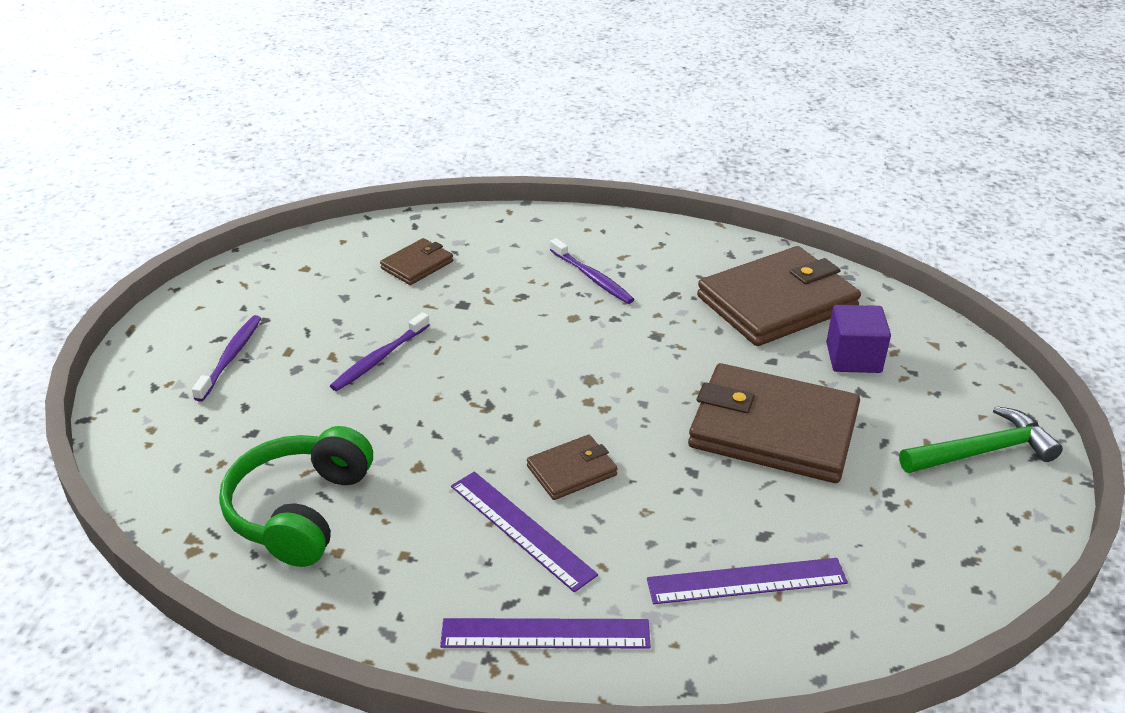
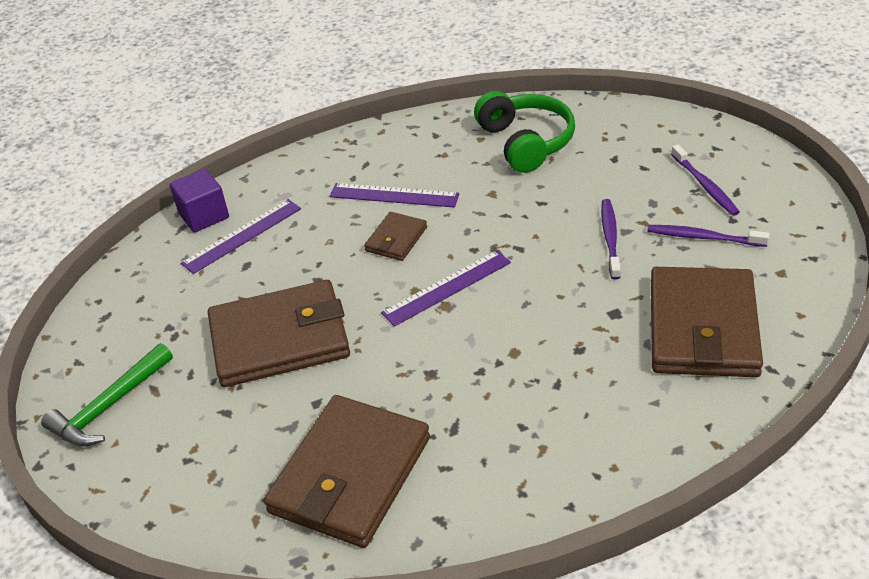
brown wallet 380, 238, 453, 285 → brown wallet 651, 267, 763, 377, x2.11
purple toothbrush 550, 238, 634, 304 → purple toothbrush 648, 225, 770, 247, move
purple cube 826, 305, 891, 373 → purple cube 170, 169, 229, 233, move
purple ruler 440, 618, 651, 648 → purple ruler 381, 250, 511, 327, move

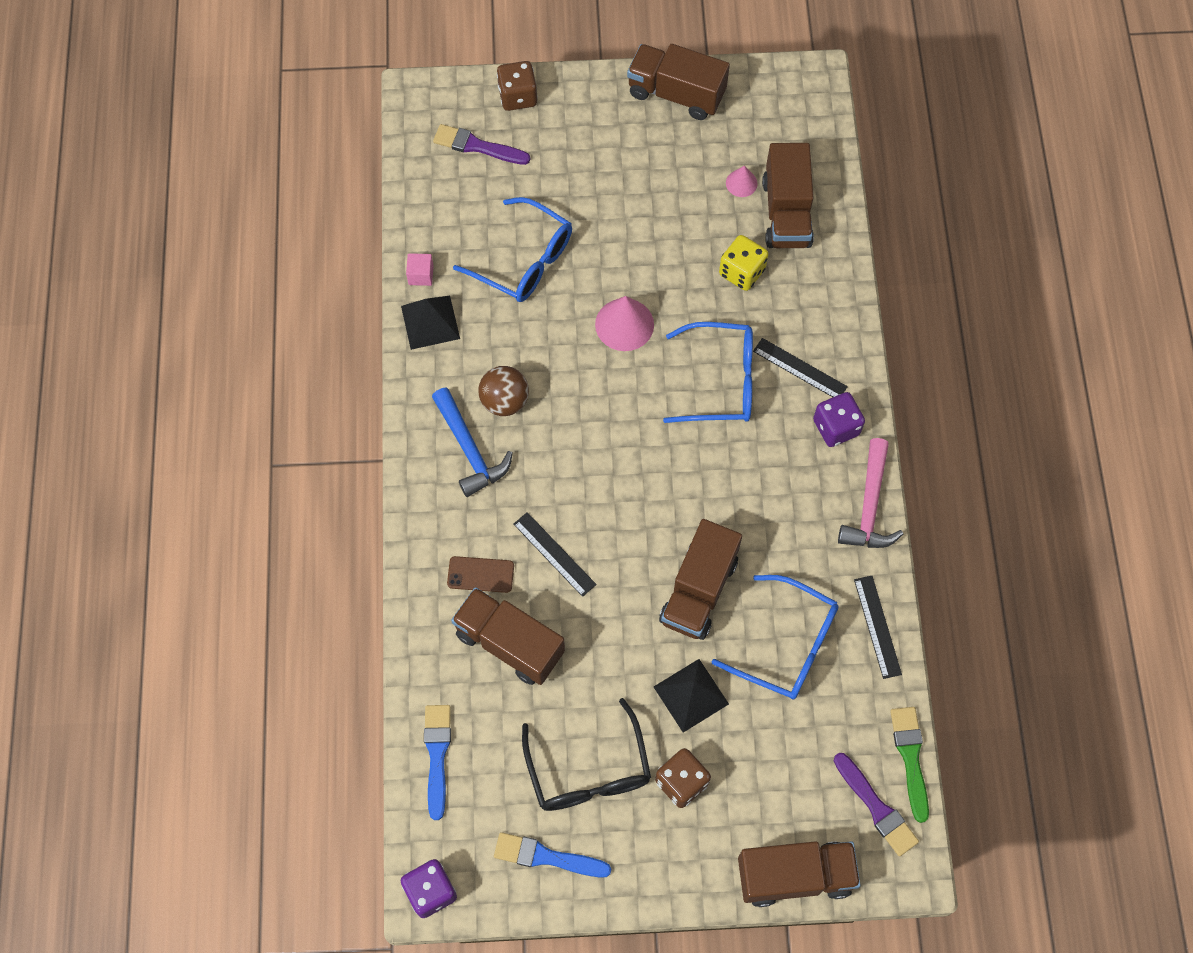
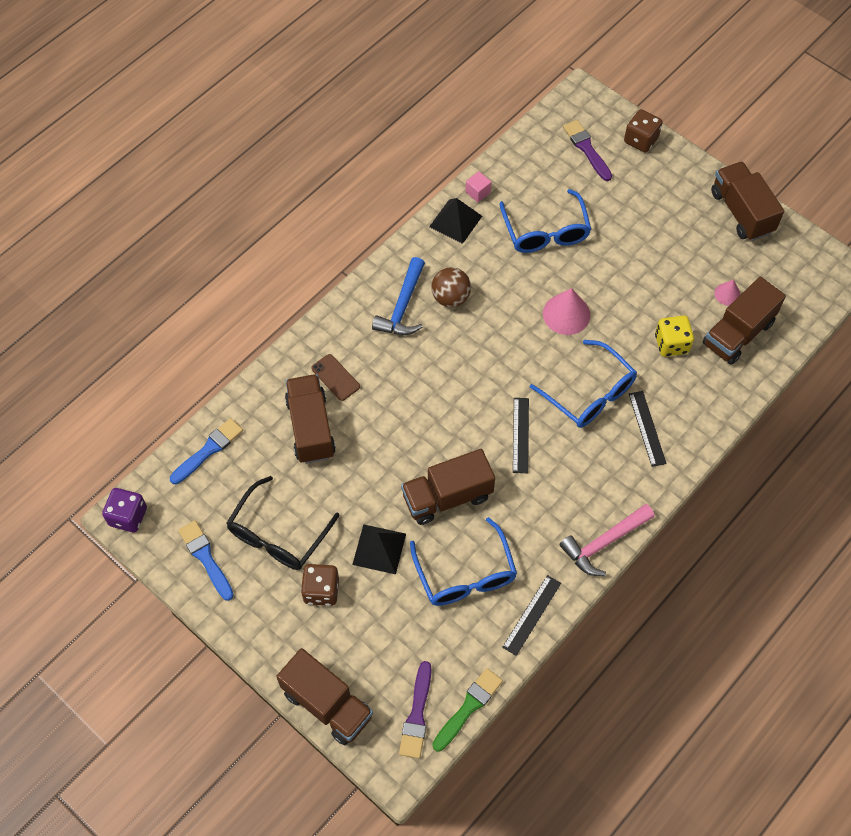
purple dice 813, 392, 865, 447 → -
black ruler 513, 512, 597, 597 → black ruler 513, 398, 529, 473, move

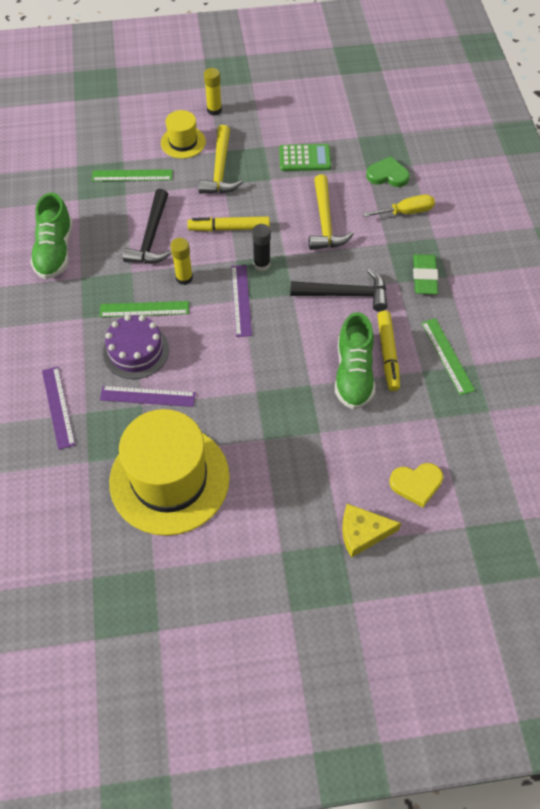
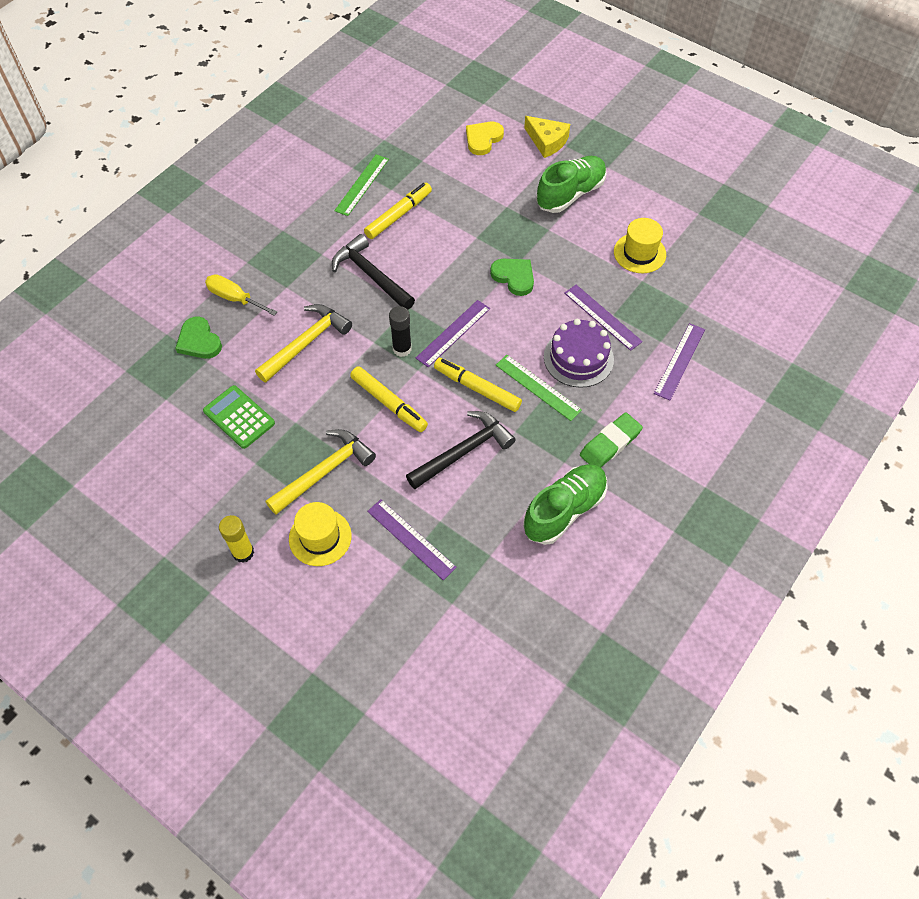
green ruler 92, 169, 173, 181 → purple ruler 367, 499, 457, 580
yellow glue stick 171, 238, 193, 285 → yellow marker 434, 358, 522, 412
green eraser 413, 254, 438, 294 → green eraser 580, 412, 643, 467, move
green shoe 335, 312, 375, 410 → green shoe 536, 156, 606, 213, move
yellow hat 109, 409, 230, 536 → yellow hat 614, 218, 666, 273, x0.48
yellow heart 389, 463, 443, 507 → yellow heart 466, 122, 504, 155, 90 degrees counterclockwise
- → green heart 490, 259, 534, 296

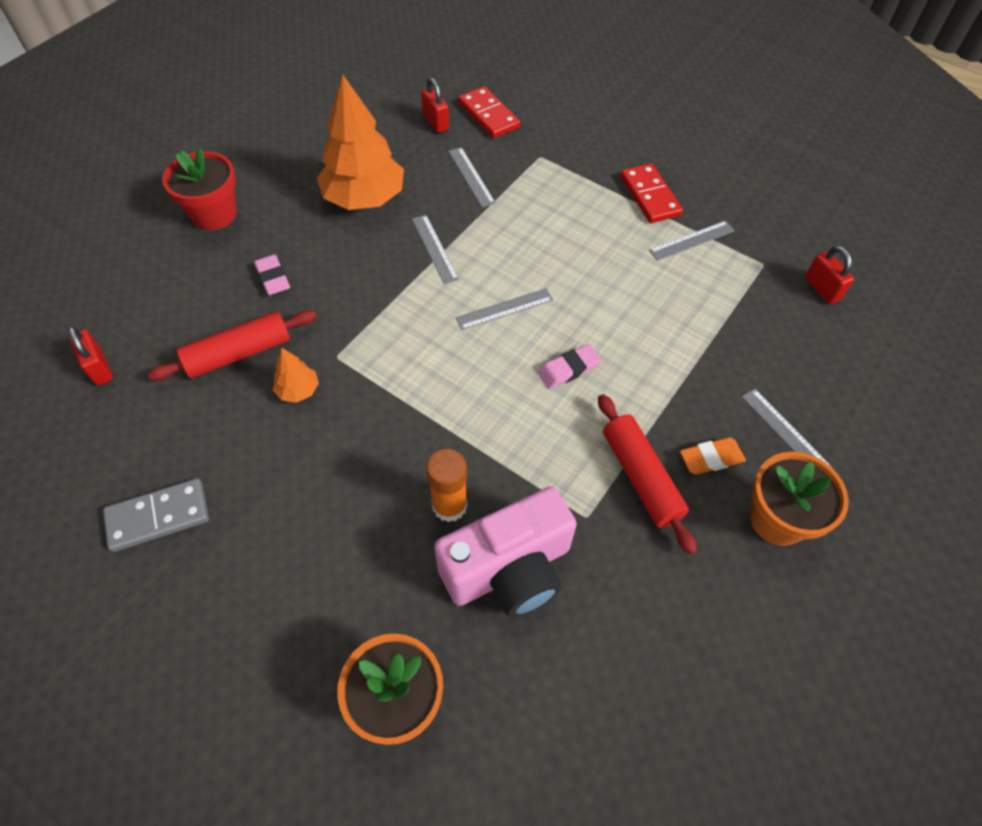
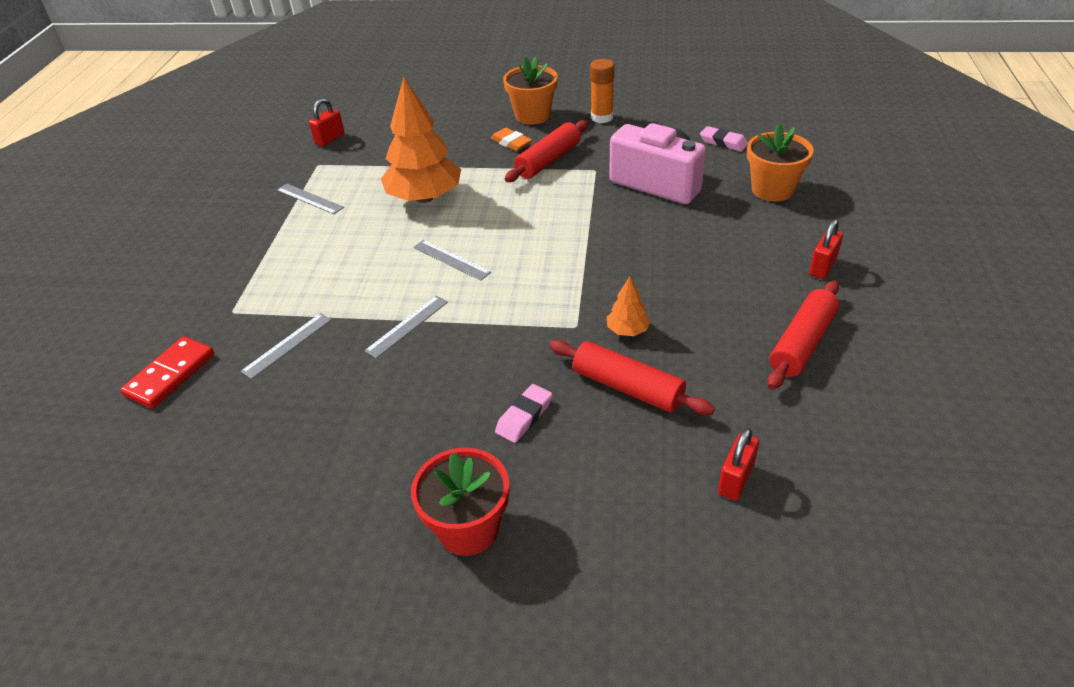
orange tree 317, 74, 404, 210 → orange tree 381, 77, 461, 203, move
red padlock 421, 78, 449, 133 → red padlock 809, 219, 843, 279, move
red domino 620, 163, 683, 223 → -
pink eraser 538, 344, 601, 389 → pink eraser 700, 126, 748, 152, move
grey ruler 742, 389, 833, 469 → -
orange glue stick 426, 449, 468, 522 → orange glue stick 590, 59, 615, 123, move
grey domino 103, 478, 209, 552 → red rolling pin 767, 280, 839, 390

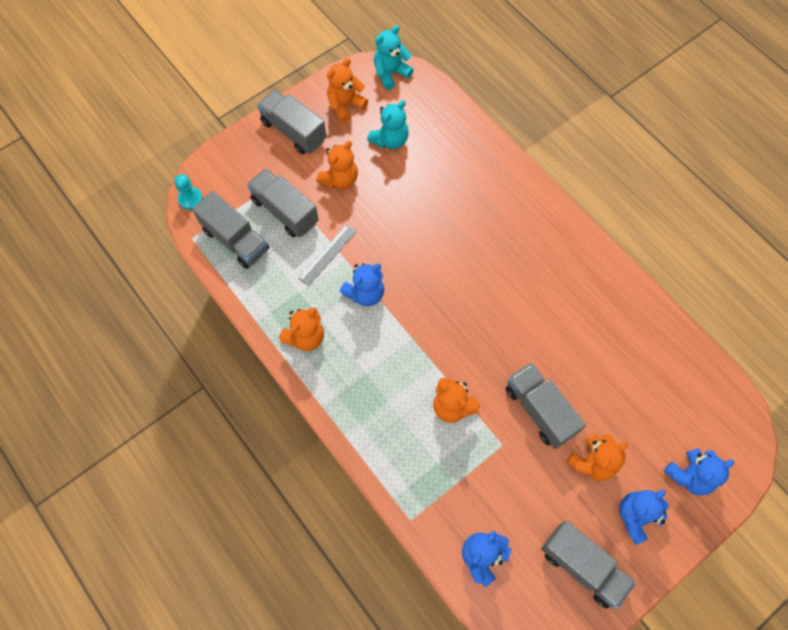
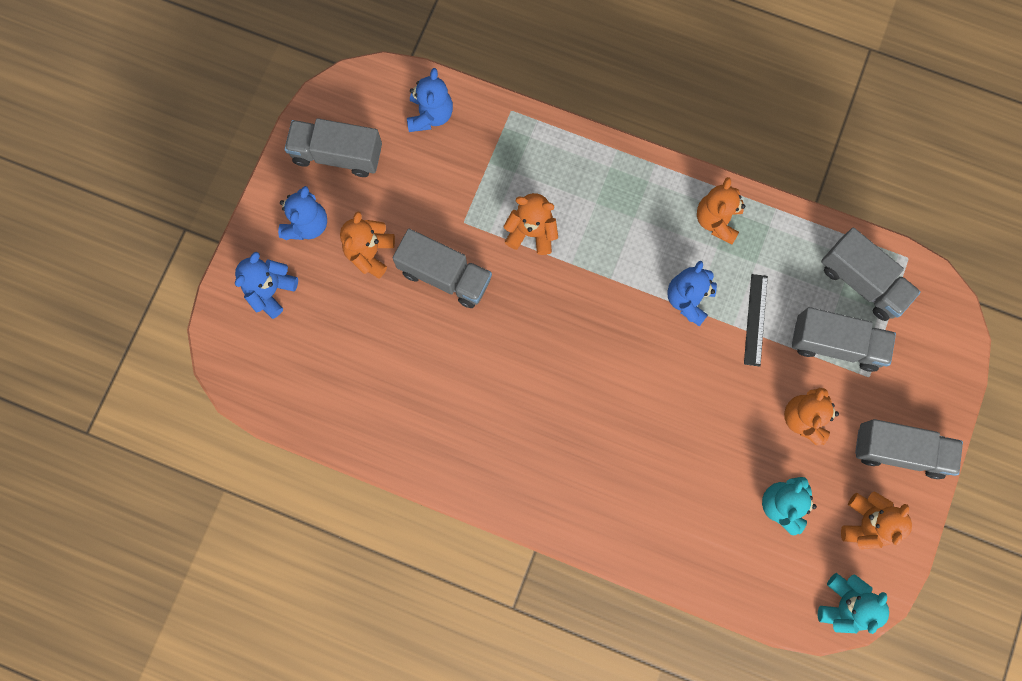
turquoise pawn 175, 174, 203, 210 → -
grey truck 192, 191, 269, 269 → grey truck 821, 227, 921, 321, 150 degrees counterclockwise
grey ruler 298, 225, 356, 286 → black ruler 744, 274, 768, 366

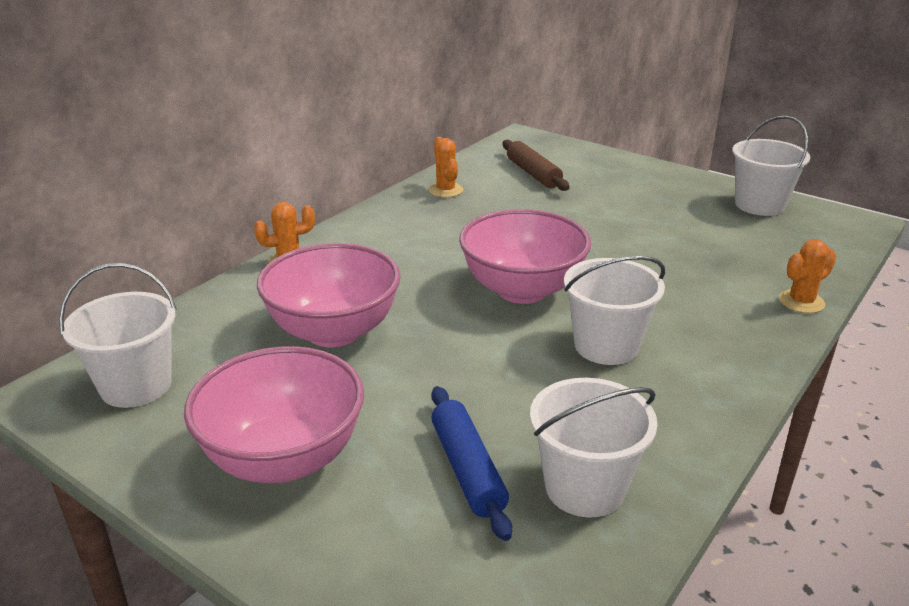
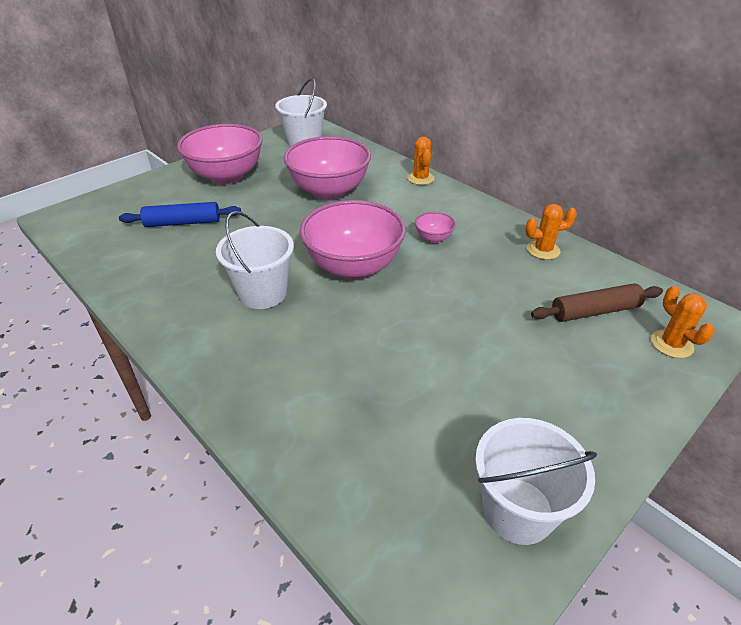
orange cactus 779, 239, 836, 313 → orange cactus 651, 286, 715, 358, move
white bucket 530, 378, 658, 518 → -
- → pink bowl 415, 212, 456, 243

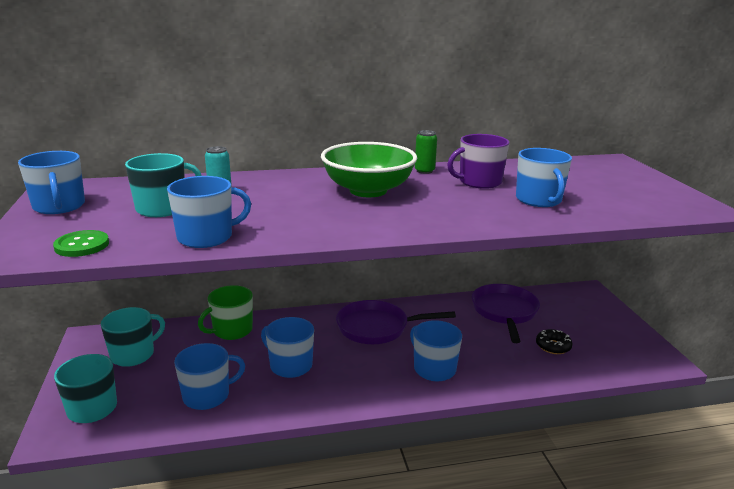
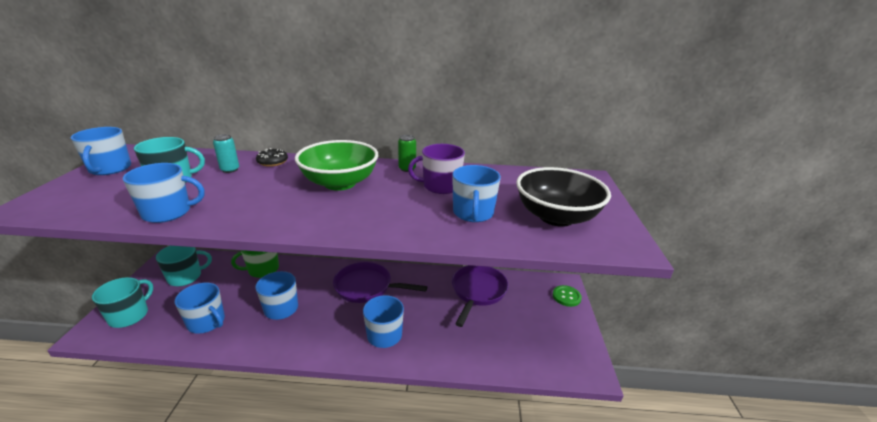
green button 53, 230, 109, 257 → green button 553, 285, 582, 307, move
black donut 536, 329, 572, 354 → black donut 256, 148, 288, 167, move
blue mug 174, 343, 245, 410 → blue mug 174, 283, 225, 334, 45 degrees clockwise
- → black bowl 516, 167, 611, 227

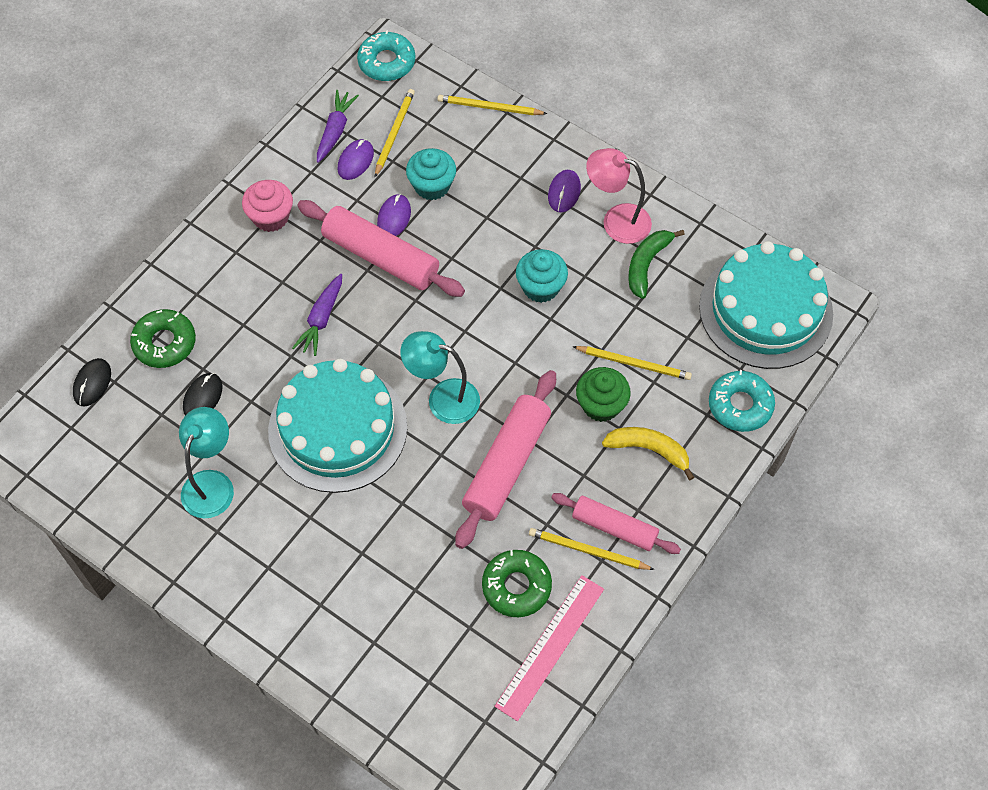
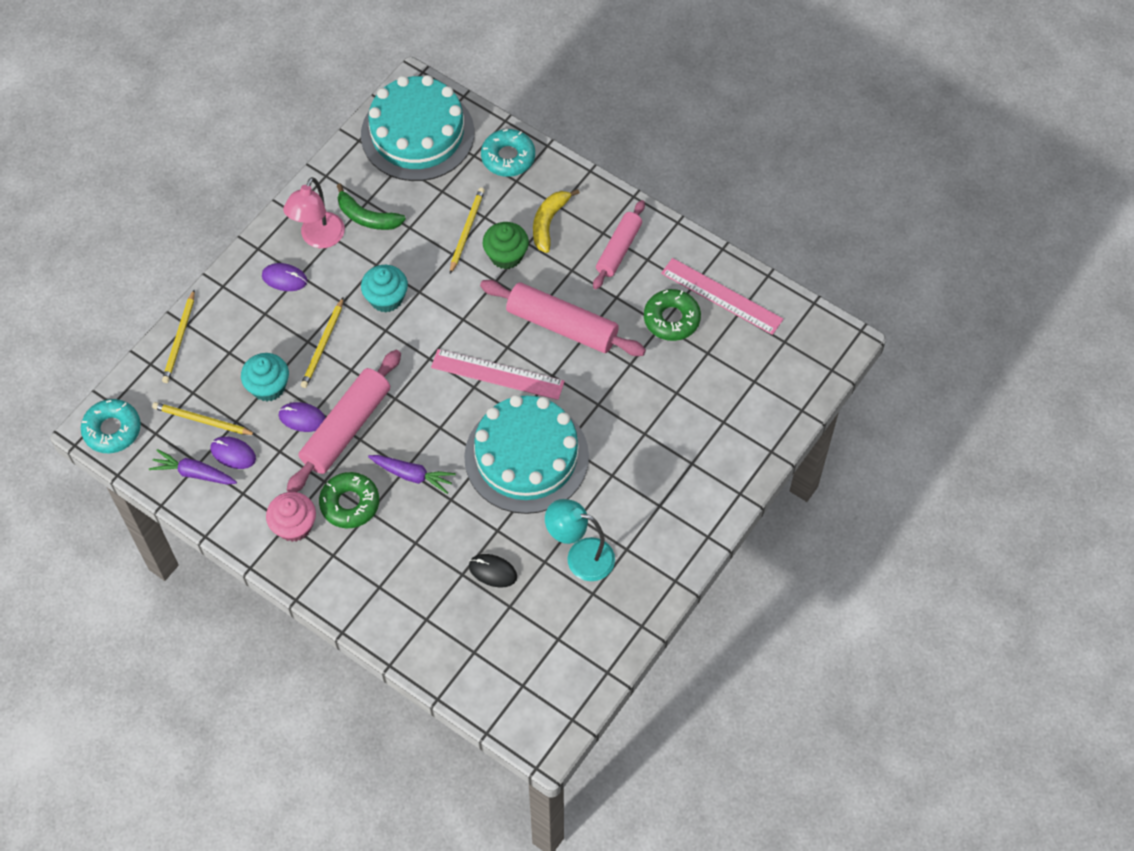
green donut 130, 309, 196, 368 → green donut 319, 472, 379, 528, move
turquoise lamp 401, 331, 480, 424 → pink ruler 431, 349, 565, 400
black mouse 73, 358, 111, 406 → -
yellow pencil 529, 528, 655, 570 → yellow pencil 301, 297, 344, 388, move

